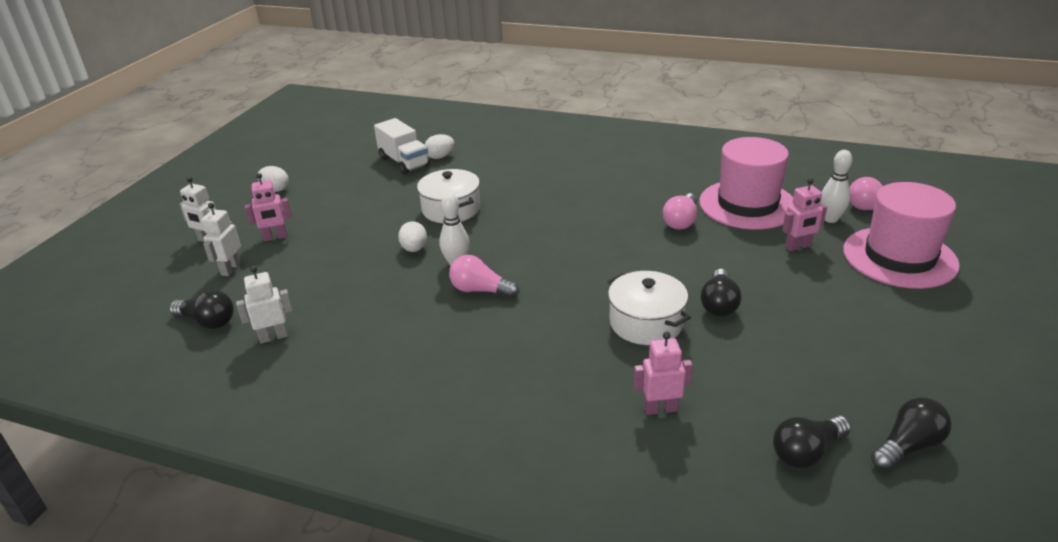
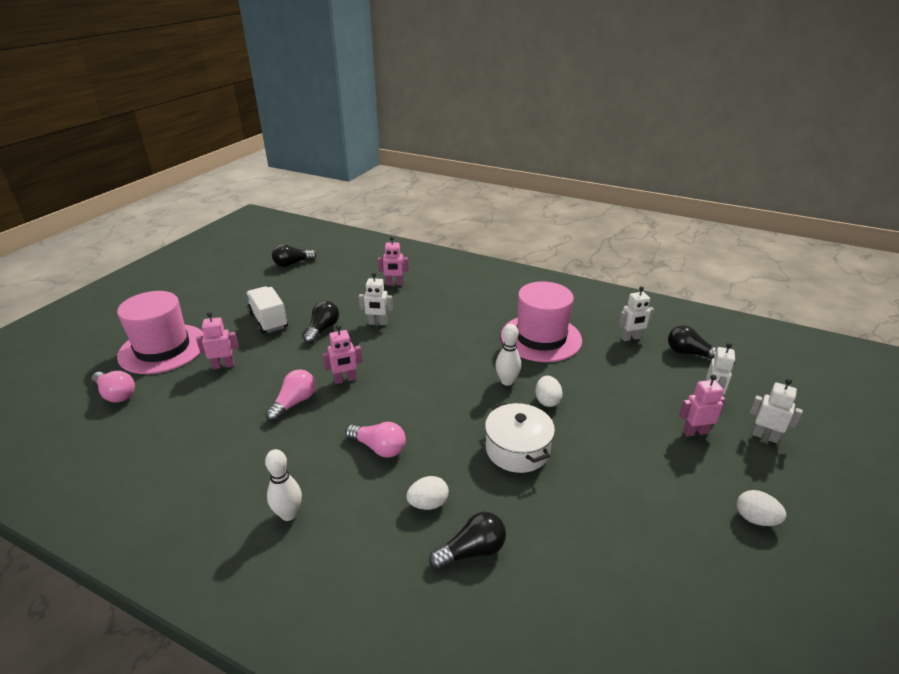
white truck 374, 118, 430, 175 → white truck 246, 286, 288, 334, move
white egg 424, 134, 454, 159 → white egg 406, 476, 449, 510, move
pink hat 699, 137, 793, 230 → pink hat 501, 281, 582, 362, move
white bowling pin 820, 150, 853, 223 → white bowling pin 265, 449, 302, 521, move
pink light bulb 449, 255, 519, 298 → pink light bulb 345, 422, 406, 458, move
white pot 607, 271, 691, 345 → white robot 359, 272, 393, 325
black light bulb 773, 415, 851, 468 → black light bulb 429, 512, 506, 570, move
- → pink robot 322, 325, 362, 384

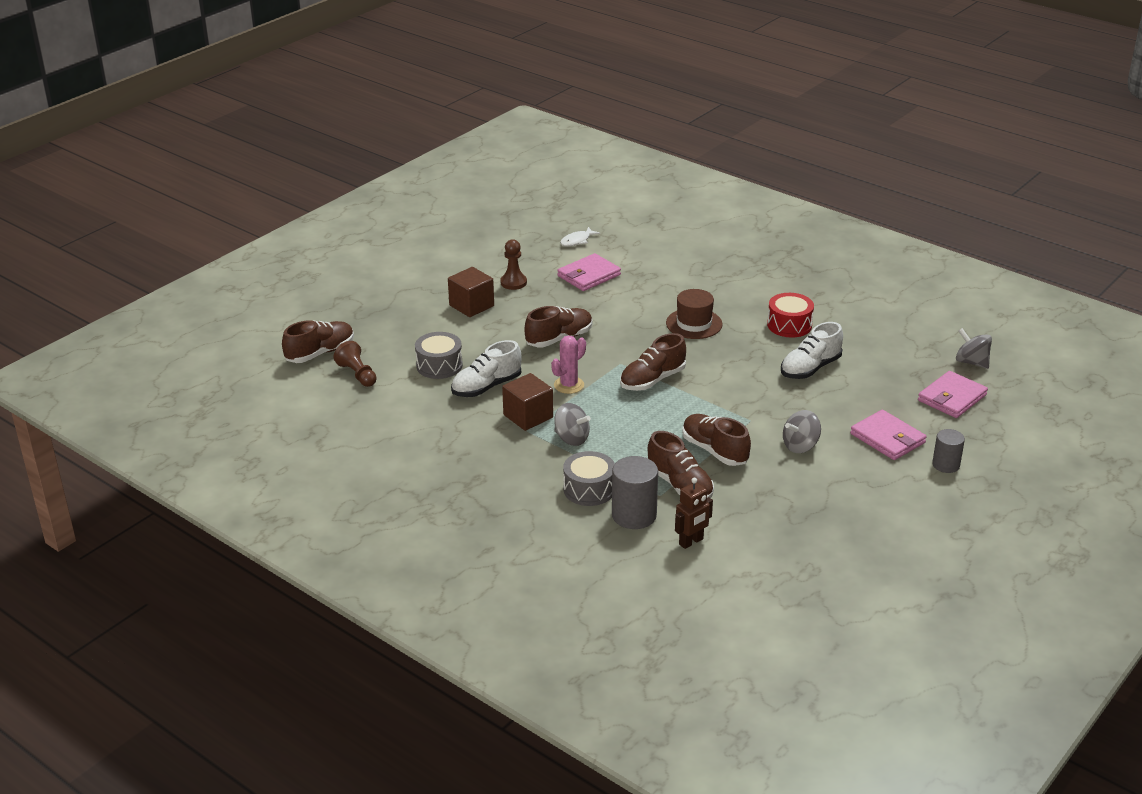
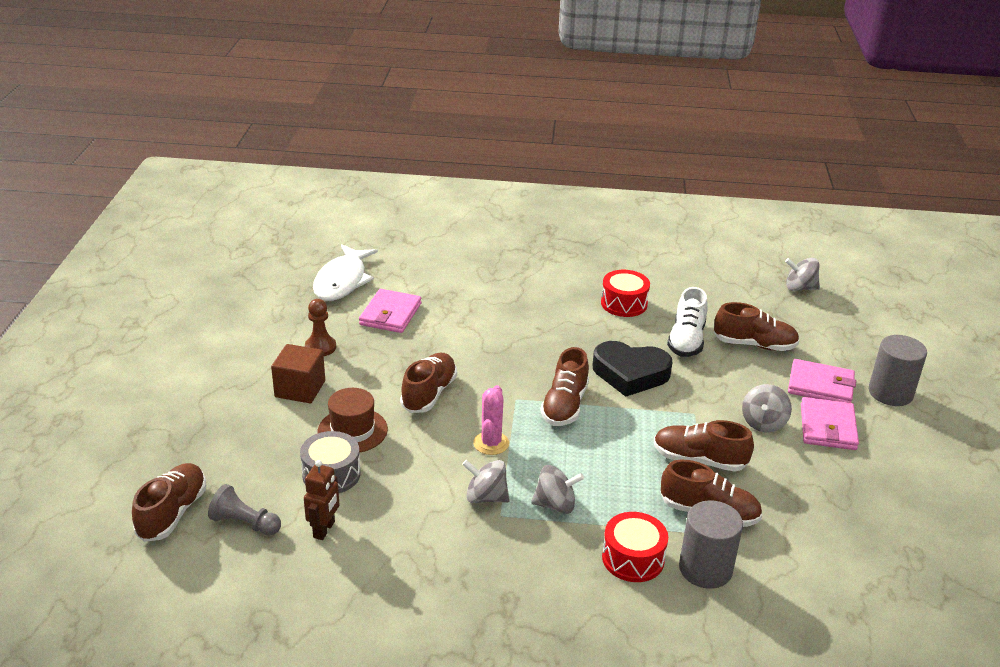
white fish 560, 227, 600, 246 → white fish 313, 244, 378, 301, x2.05
brown hat 666, 289, 722, 339 → brown hat 318, 388, 388, 453, move
white shoe 451, 340, 521, 397 → -
brown pawn 334, 341, 377, 387 → grey pawn 208, 484, 281, 536
pink wallet 918, 371, 988, 418 → pink wallet 801, 397, 859, 450, move
brown cube 502, 373, 553, 431 → grey spinning top 462, 460, 510, 503
grey cylinder 932, 429, 965, 473 → grey cylinder 869, 335, 927, 406, x1.59
grey drum 563, 451, 615, 506 → red drum 602, 512, 668, 582
brown robot 675, 478, 713, 549 → brown robot 304, 460, 339, 540, move
- → brown shoe 714, 302, 800, 351
- → black heart 593, 341, 673, 397

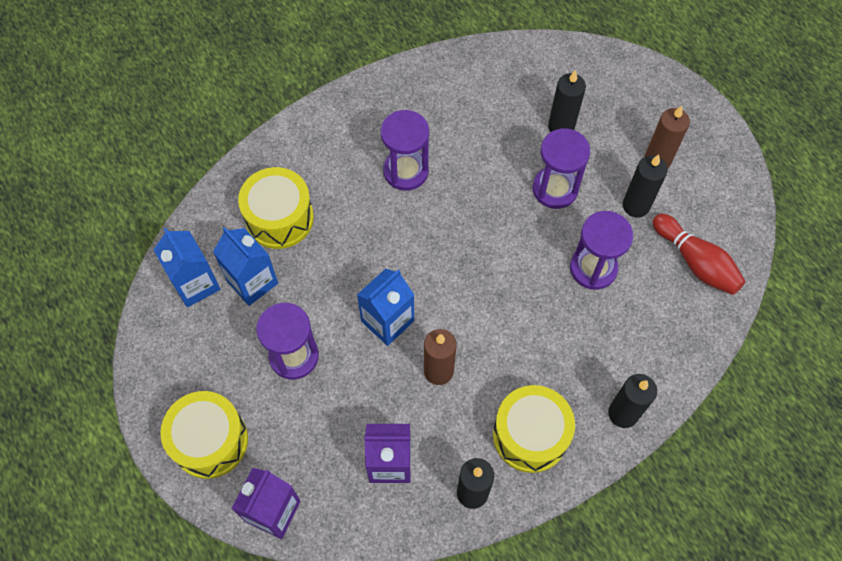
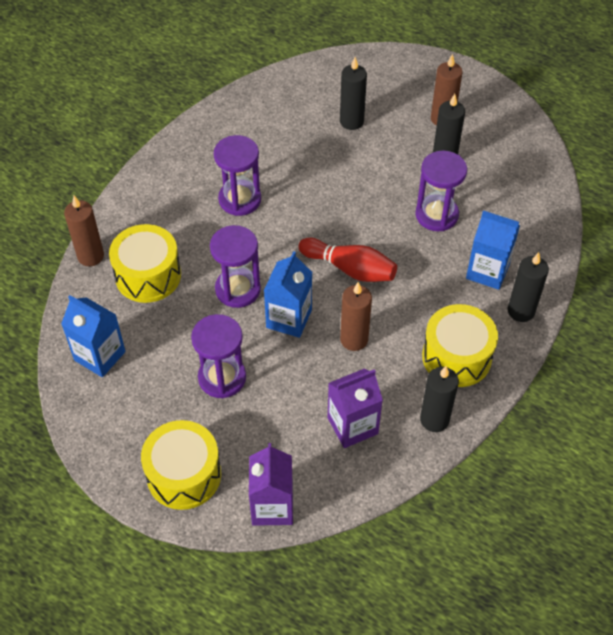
purple hourglass 533, 128, 591, 209 → purple hourglass 210, 225, 261, 308, move
red bowling pin 653, 214, 746, 295 → red bowling pin 298, 238, 397, 282, move
blue carton 213, 227, 278, 306 → blue carton 466, 210, 520, 290, move
- → brown candle 64, 196, 104, 266

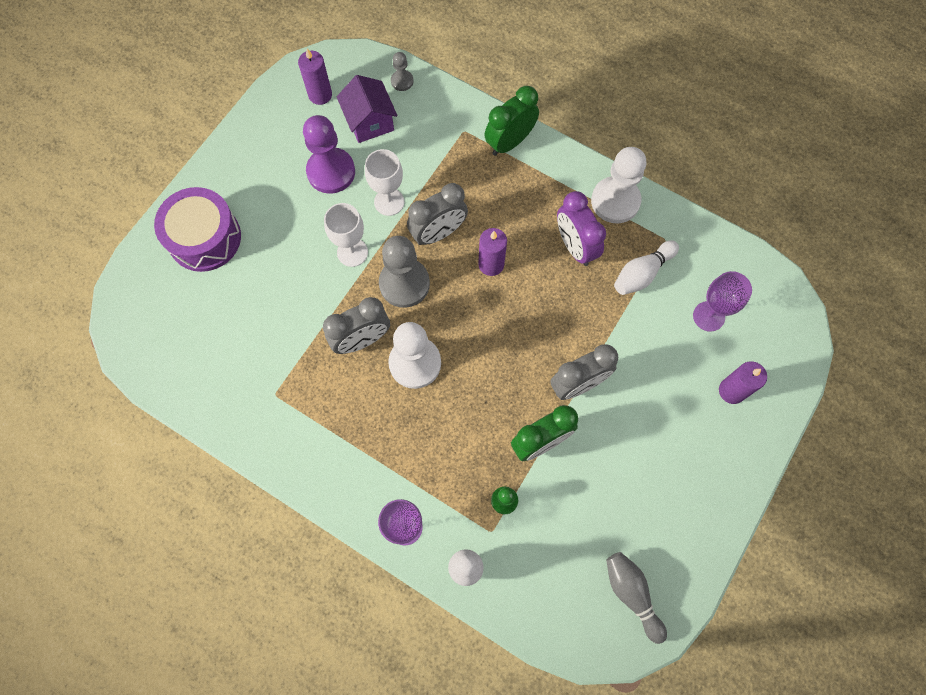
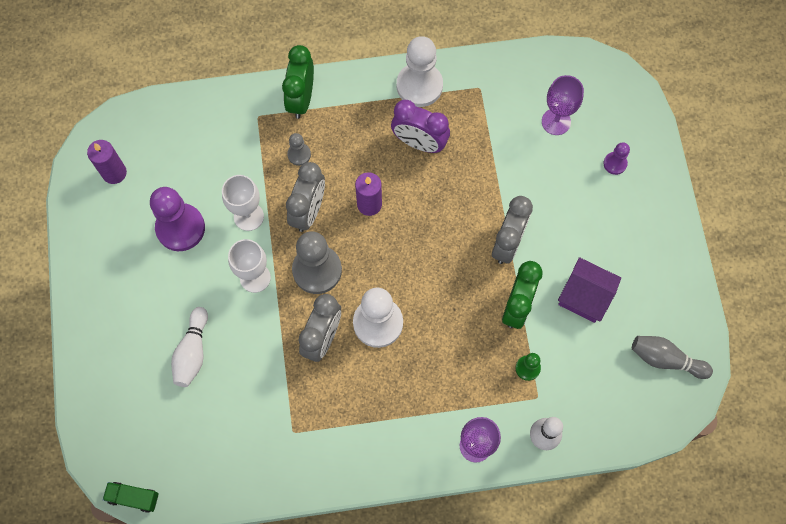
grey pawn 391, 52, 414, 91 → grey pawn 287, 133, 311, 166, move
purple house 337, 75, 397, 143 → purple house 558, 257, 621, 323, move
purple drum 154, 187, 241, 272 → -
white bowling pin 614, 240, 679, 295 → white bowling pin 171, 307, 208, 387, move
purple candle 719, 361, 767, 404 → purple pawn 603, 142, 630, 175
- → green truck 103, 482, 159, 513

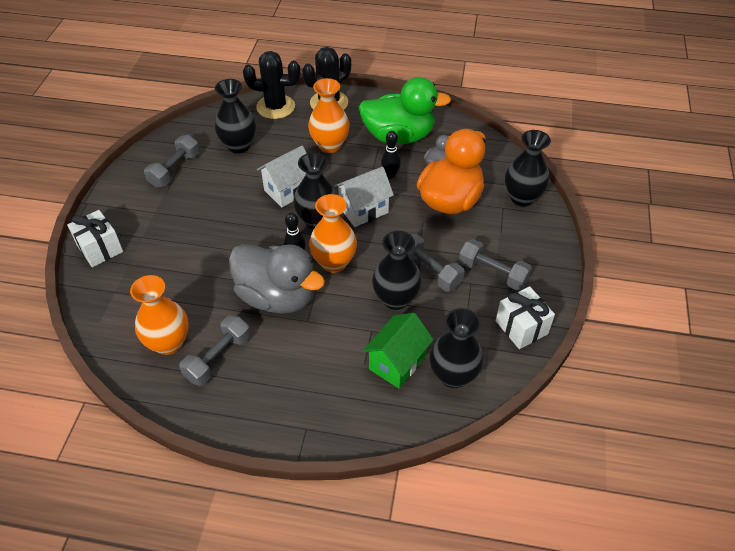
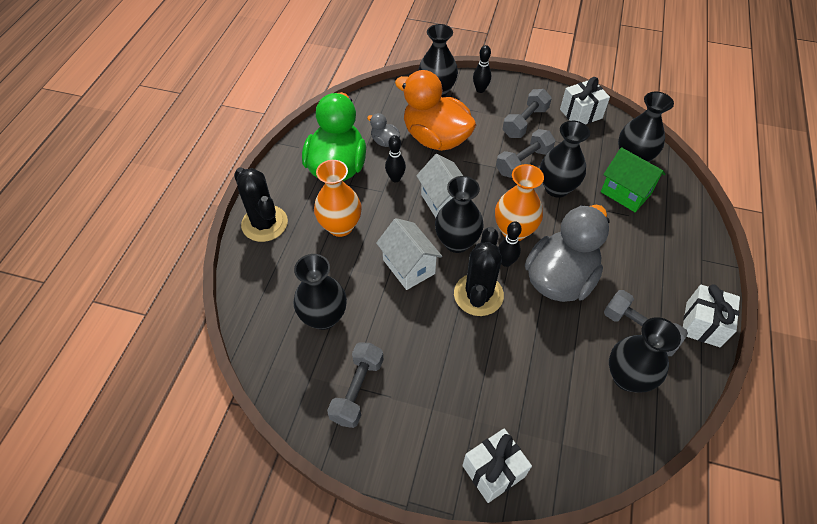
black cactus 243, 51, 300, 119 → black cactus 454, 227, 504, 316, move
grey dumbbell 144, 135, 200, 187 → grey dumbbell 327, 342, 384, 428, 75 degrees clockwise
orange vase 130, 275, 189, 355 → black vase 609, 317, 681, 393
- → black bowling pin 473, 45, 491, 93
- → white gift 683, 284, 740, 347

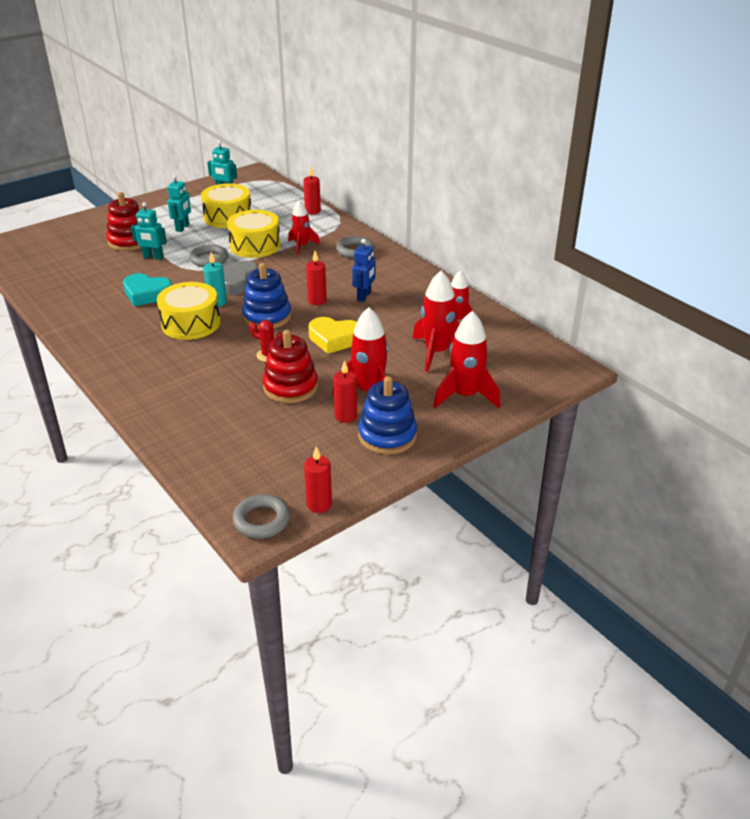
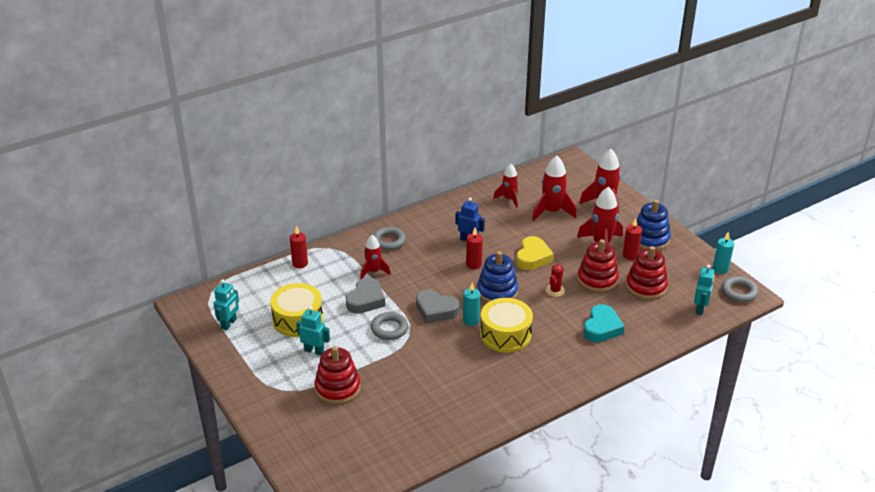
turquoise robot 131, 202, 167, 260 → turquoise robot 694, 265, 715, 315, move
yellow drum 227, 210, 281, 258 → grey heart 346, 277, 385, 314
turquoise heart 123, 273, 172, 306 → turquoise heart 583, 304, 625, 342, move
red candle 304, 446, 332, 513 → turquoise candle 713, 231, 734, 274
- → red stacking toy 626, 246, 668, 300

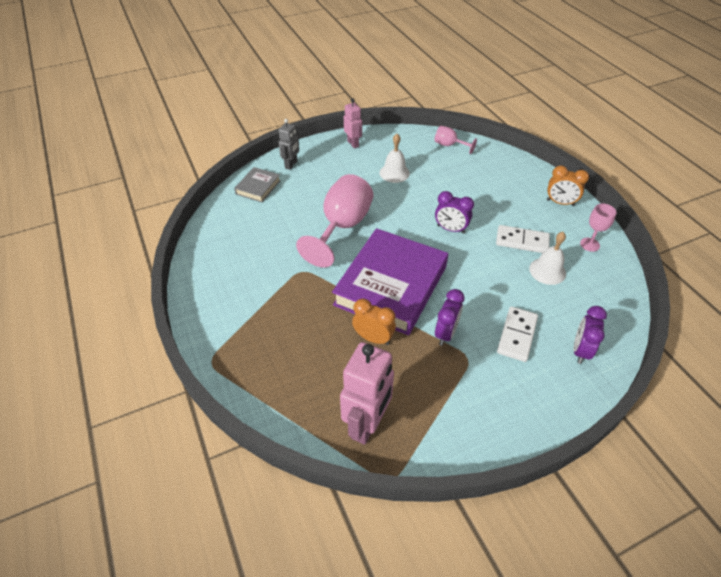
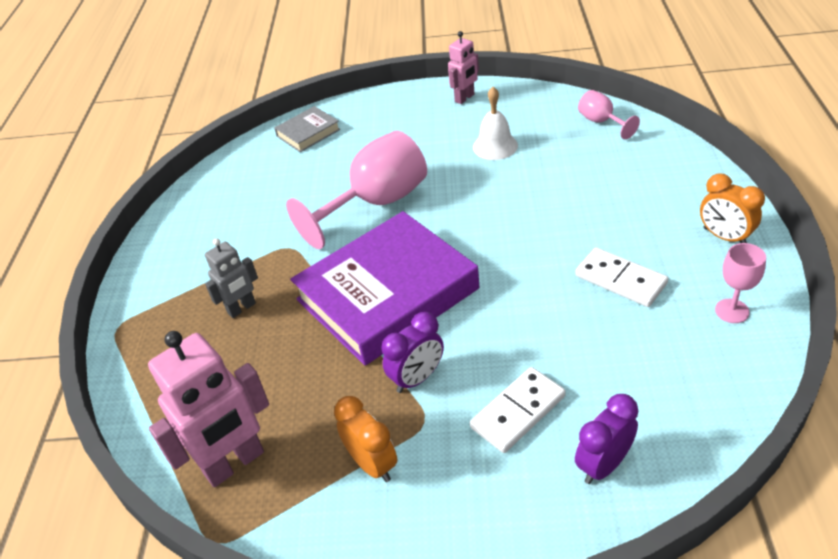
pink robot 344, 98, 362, 148 → pink robot 448, 31, 479, 104, 45 degrees clockwise
grey robot 278, 119, 299, 170 → grey robot 205, 238, 258, 318, move
purple clock 435, 191, 474, 234 → -
white bell 529, 232, 566, 285 → -
orange clock 352, 299, 396, 345 → orange clock 334, 396, 397, 482, move

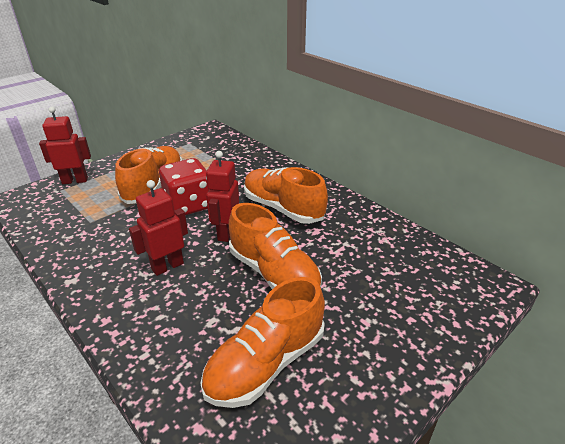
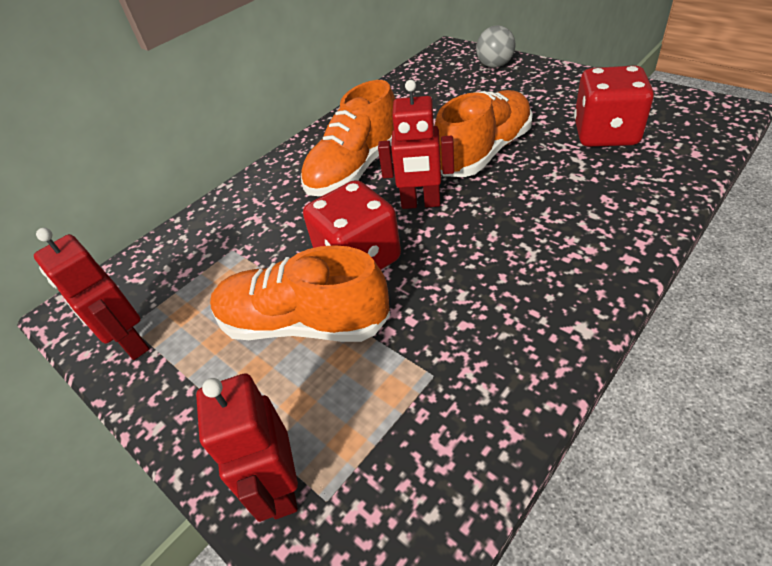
red robot 129, 180, 188, 276 → red robot 34, 228, 150, 360, move
orange shoe 200, 277, 325, 408 → red dice 574, 65, 654, 147
- → grey ball 476, 25, 515, 68

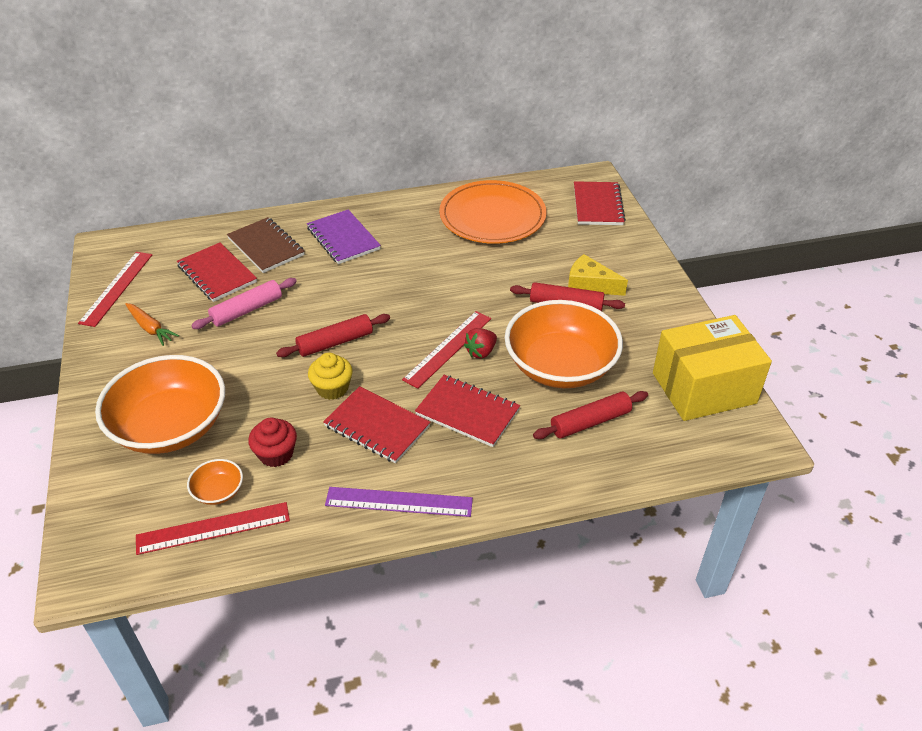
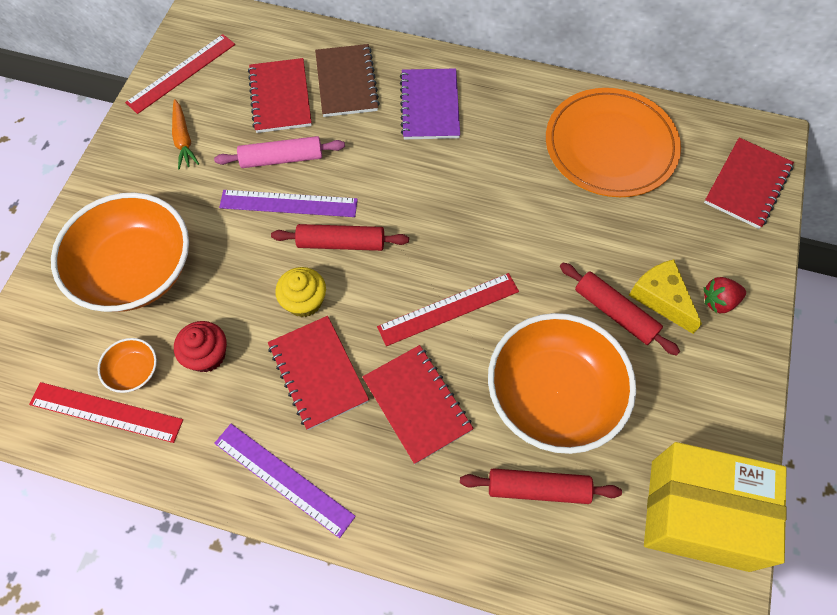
red strawberry 464, 328, 497, 359 → red strawberry 704, 277, 746, 313, move
- → purple ruler 219, 190, 358, 217

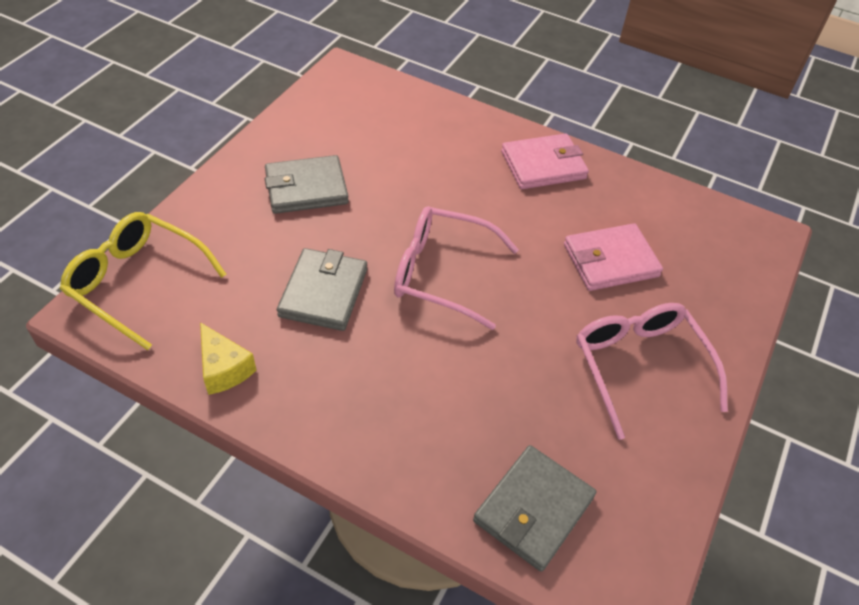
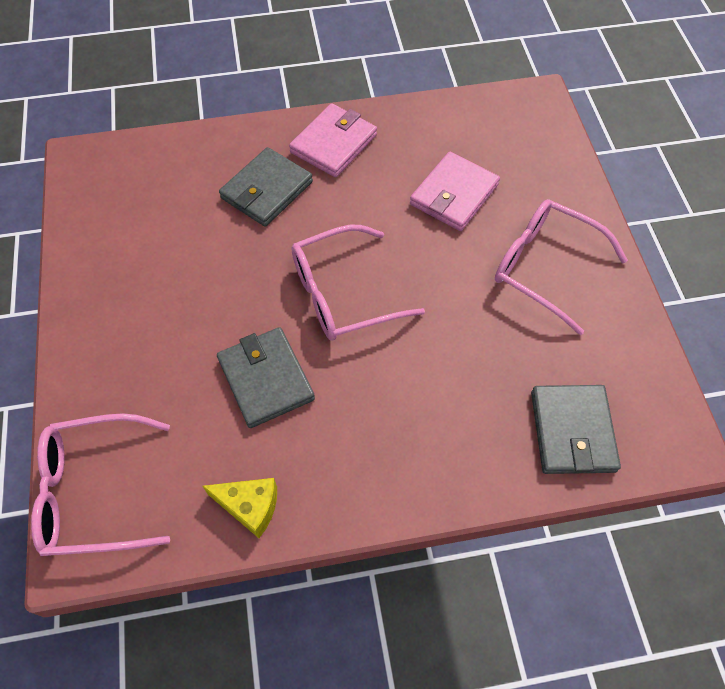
grey wallet 265, 155, 349, 214 → grey wallet 219, 147, 313, 227, move
yellow glasses 60, 212, 227, 350 → pink glasses 31, 413, 170, 556

